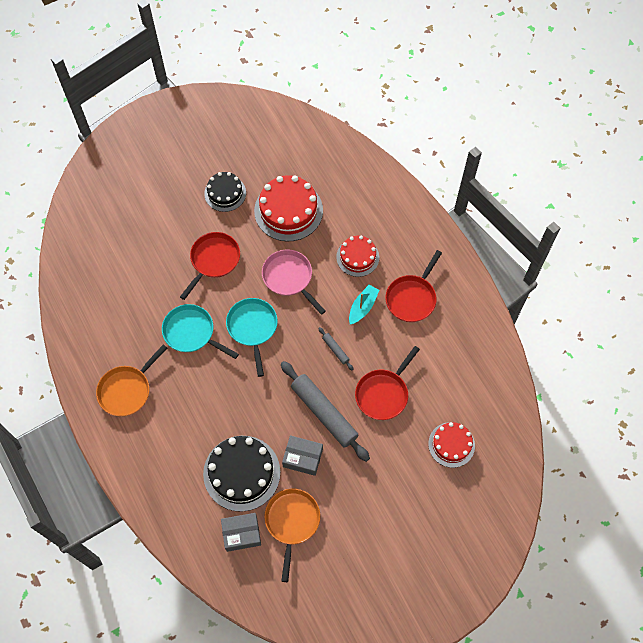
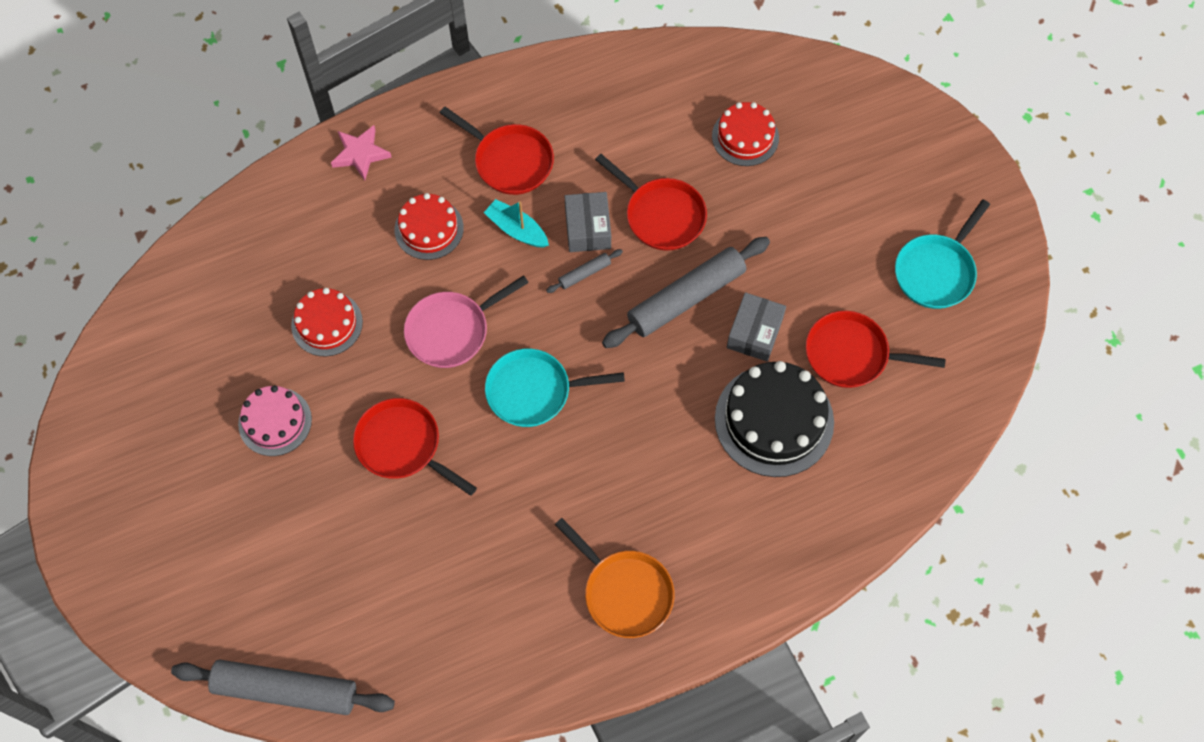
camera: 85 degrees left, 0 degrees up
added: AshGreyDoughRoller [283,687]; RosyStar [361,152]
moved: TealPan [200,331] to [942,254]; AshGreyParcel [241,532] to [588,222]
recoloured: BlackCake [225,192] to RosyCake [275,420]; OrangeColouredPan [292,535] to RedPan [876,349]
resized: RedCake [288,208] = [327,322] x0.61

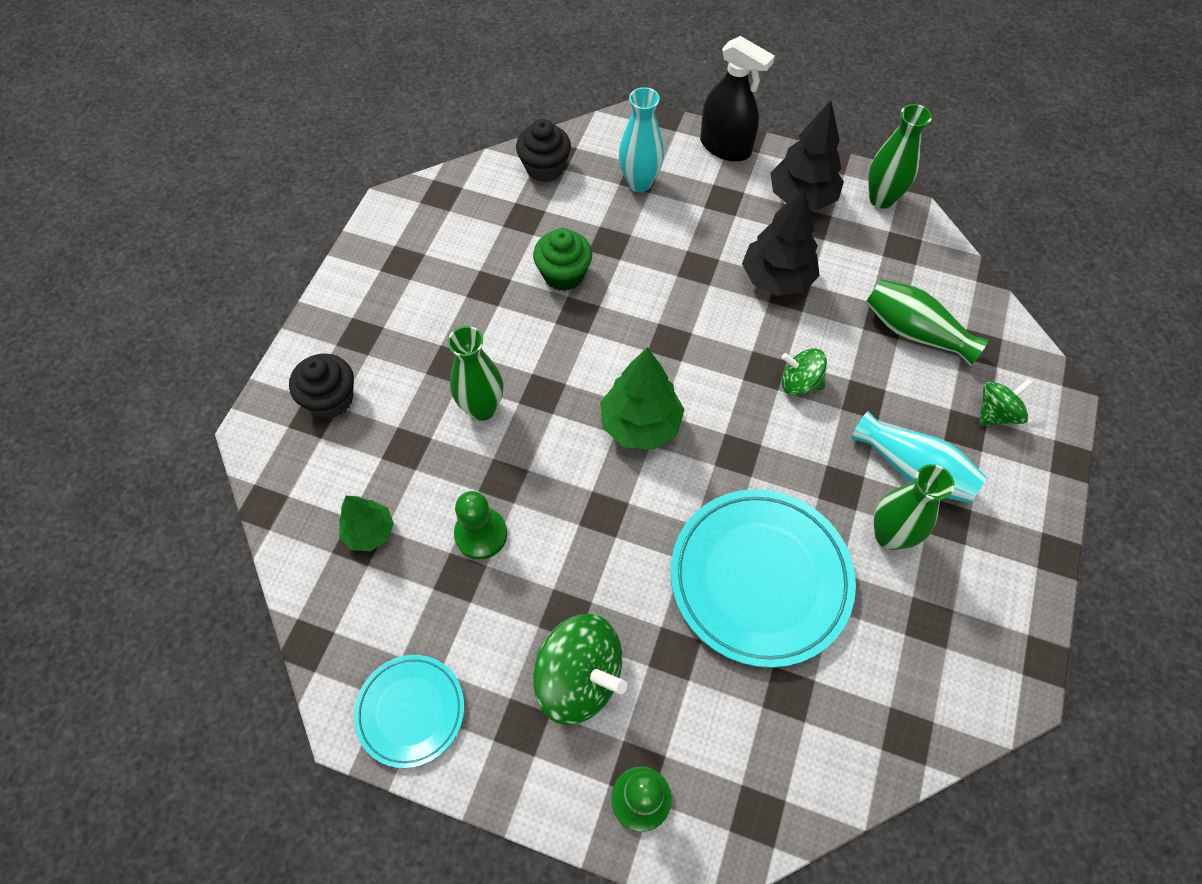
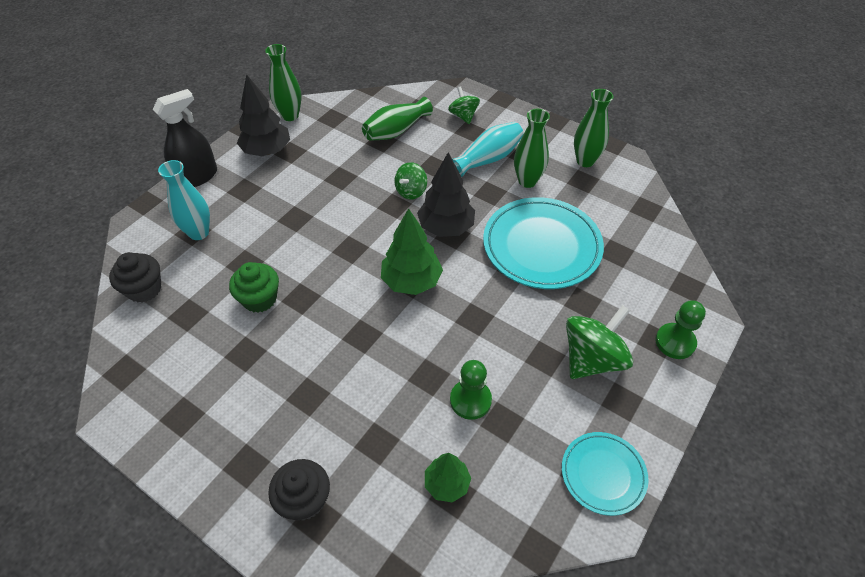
camera: 75 degrees left, 10 degrees down
moved: EmeraldFlowerVase [475,373] to [593,128]; BlackToyTree [781,241] to [446,194]

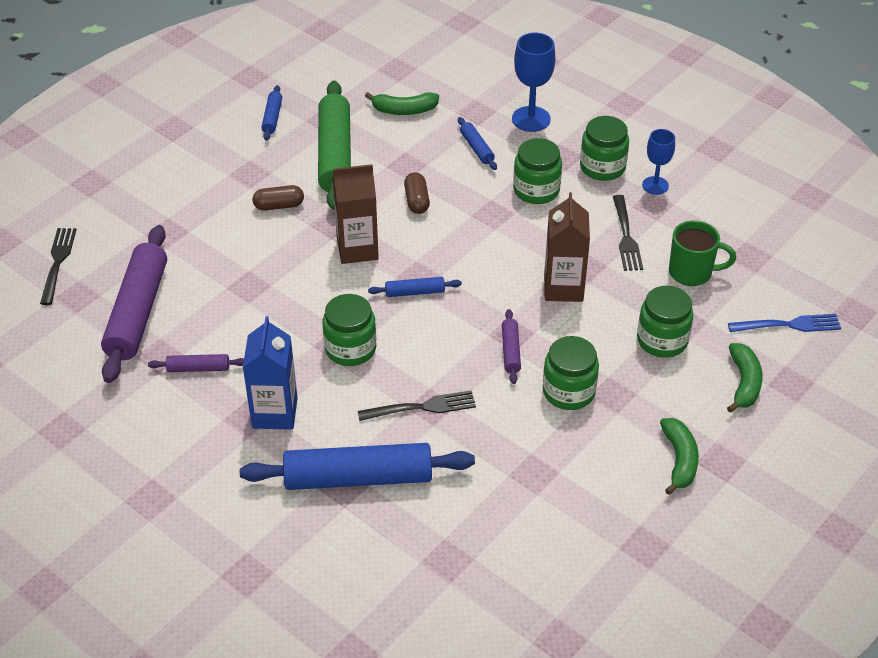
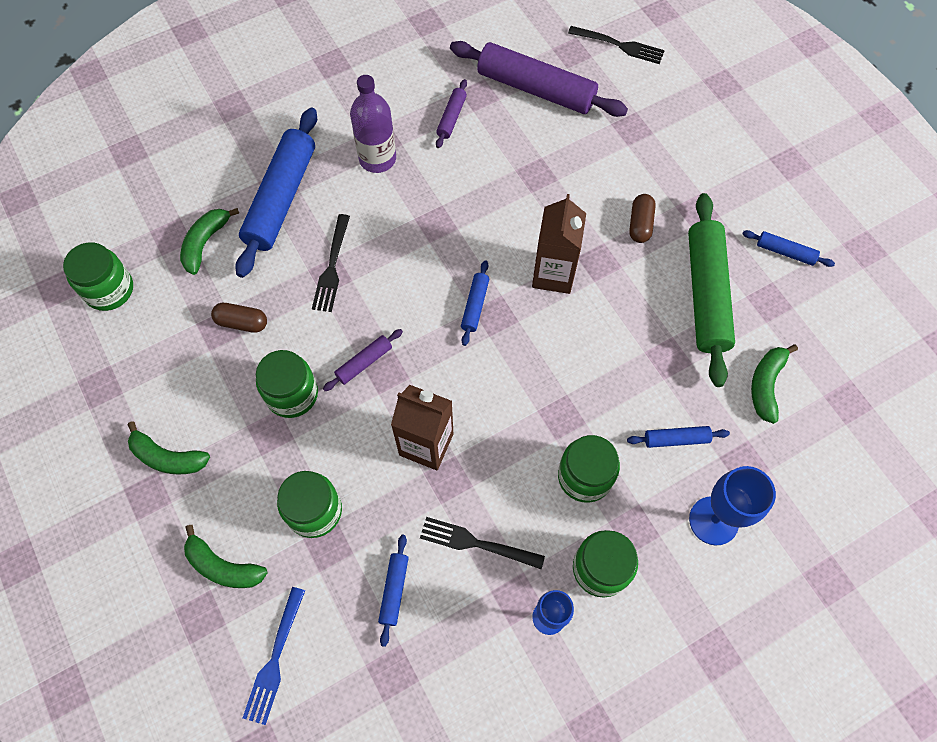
camera: 110 degrees right, 20 degrees up
added: EmeraldBanana [209,241]
moved: EmeraldPreserveJar [349,330] to [98,276]; BrownCapsule [417,193] to [239,318]
replaced: CobaltMilkCarton [270,373] to VioletBottle [373,124]; EmeraldCoffeeMug [702,253] to CobaltDoughRoller [393,591]
turned: EmeraldDoughRoller [334,145] = [711,290] 75 degrees clockwise; VioletDoughRoller [511,346] = [363,360] 60 degrees counterclockwise

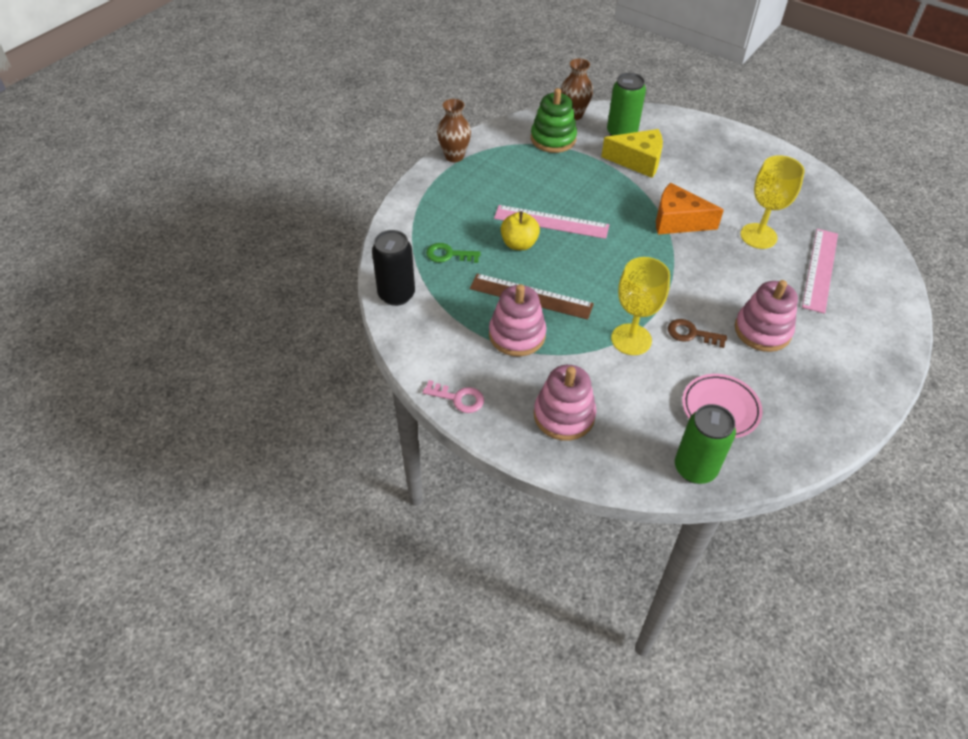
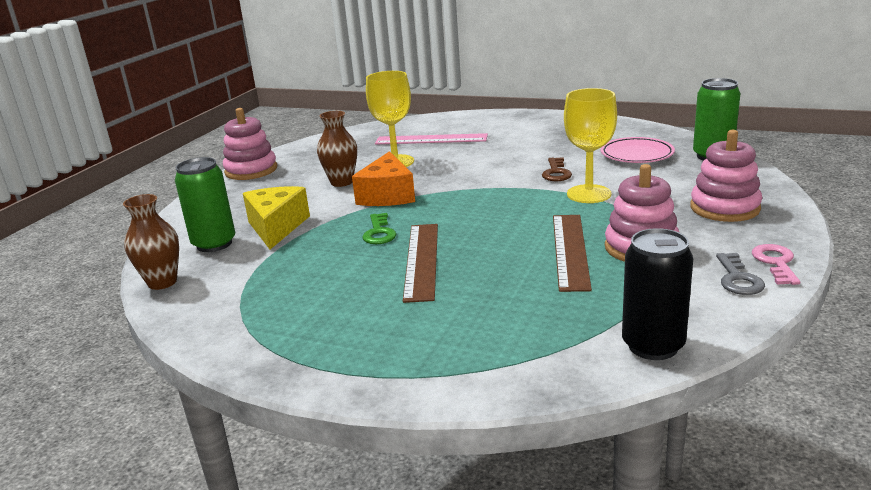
camera: 100 degrees left, 25 degrees down
removed: GoldenApple [520,230]; EmeraldStackingRings [554,120]
added: AshGreyDoorKey [740,274]
moved: EmeraldDoorKey [453,253] to [379,228]; BrownFlowerVase [454,130] to [337,149]; RosyStackingRings [766,316] to [250,144]
recoloured: RosyRuler [551,222] to BrownRuler [420,263]

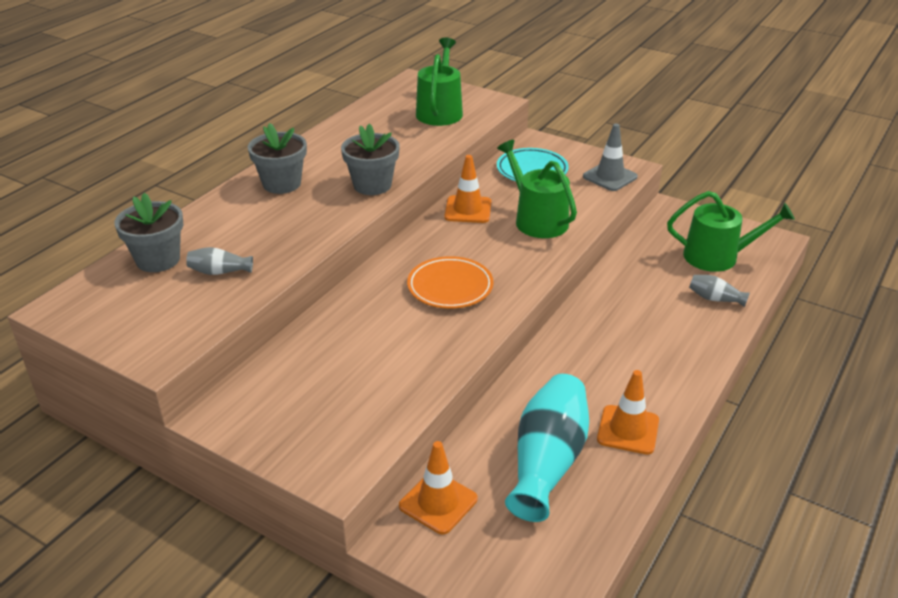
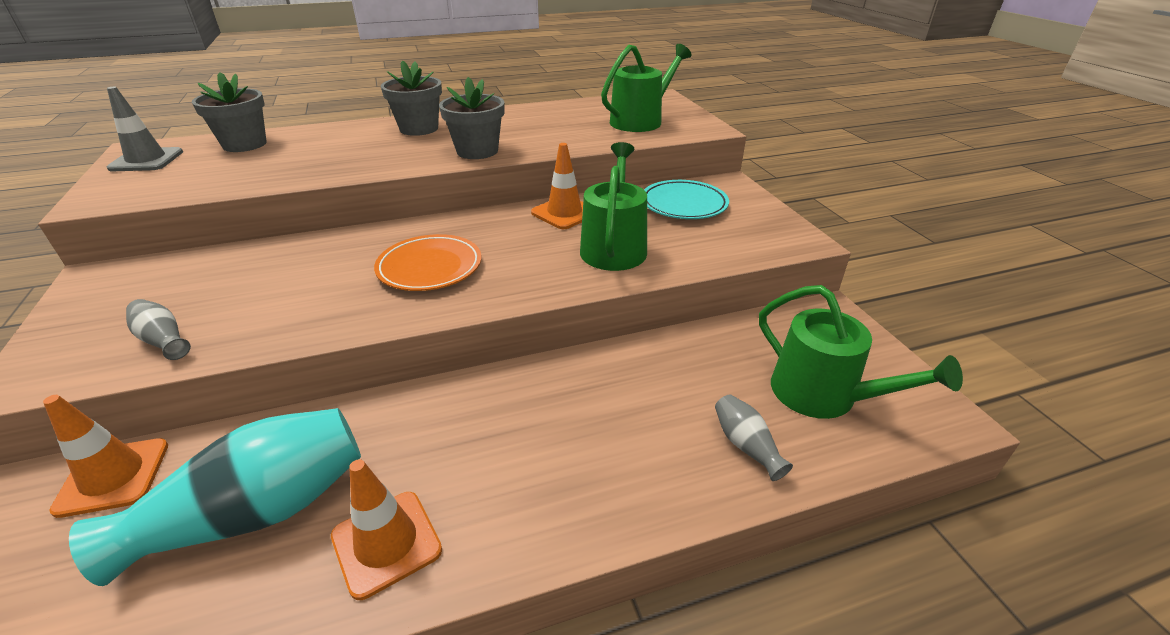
camera: 40 degrees right, 0 degrees up
moved: AshGreyFlowerVase [219,261] to [158,329]; AshGreyRoadCone [610,157] to [145,129]

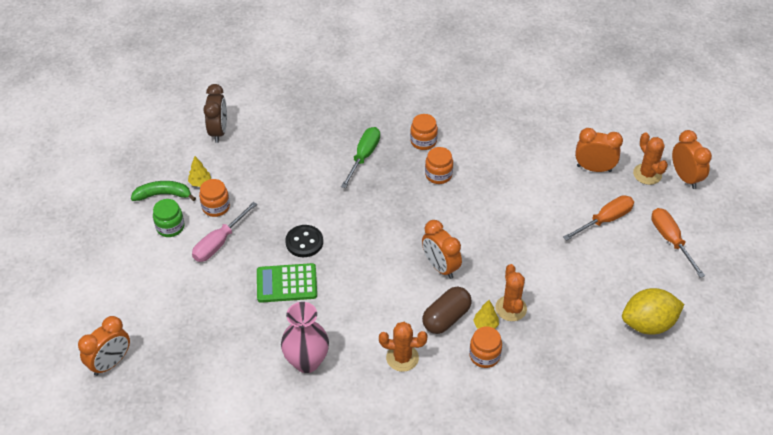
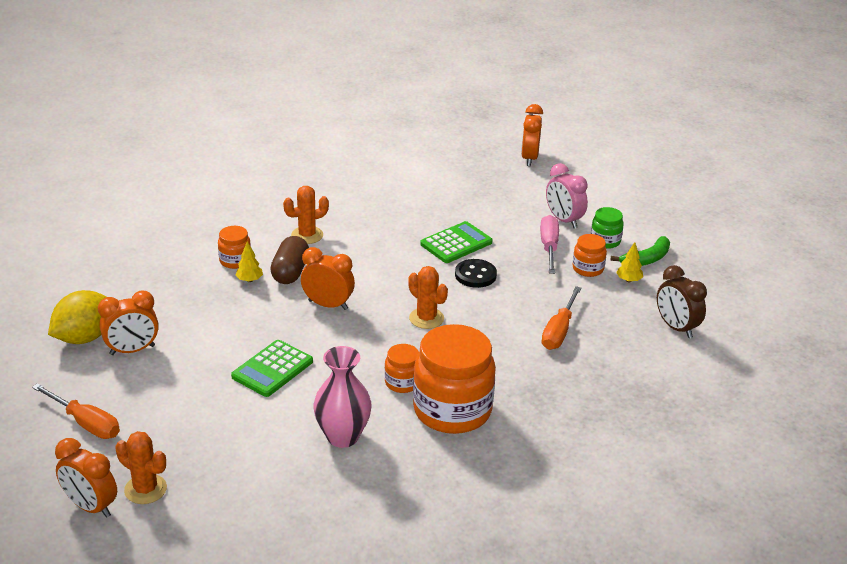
camera: 145 degrees right, 15 degrees down
removed: EmeraldHandScrewdriver [360,157]
added: EmeraldAddingMachine [272,368]; RosyBedsideClock [567,195]
moved: RosyFlowerVase [305,337] to [342,397]; OrangeColouredCactus [511,292] to [428,297]; OrangeColouredHandScrewdriver [598,218] to [561,318]; OrangeColouredBedsideClock [599,150] to [128,322]
resized: OrangeColouredPreserveJar [424,132] = [454,379] x2.13

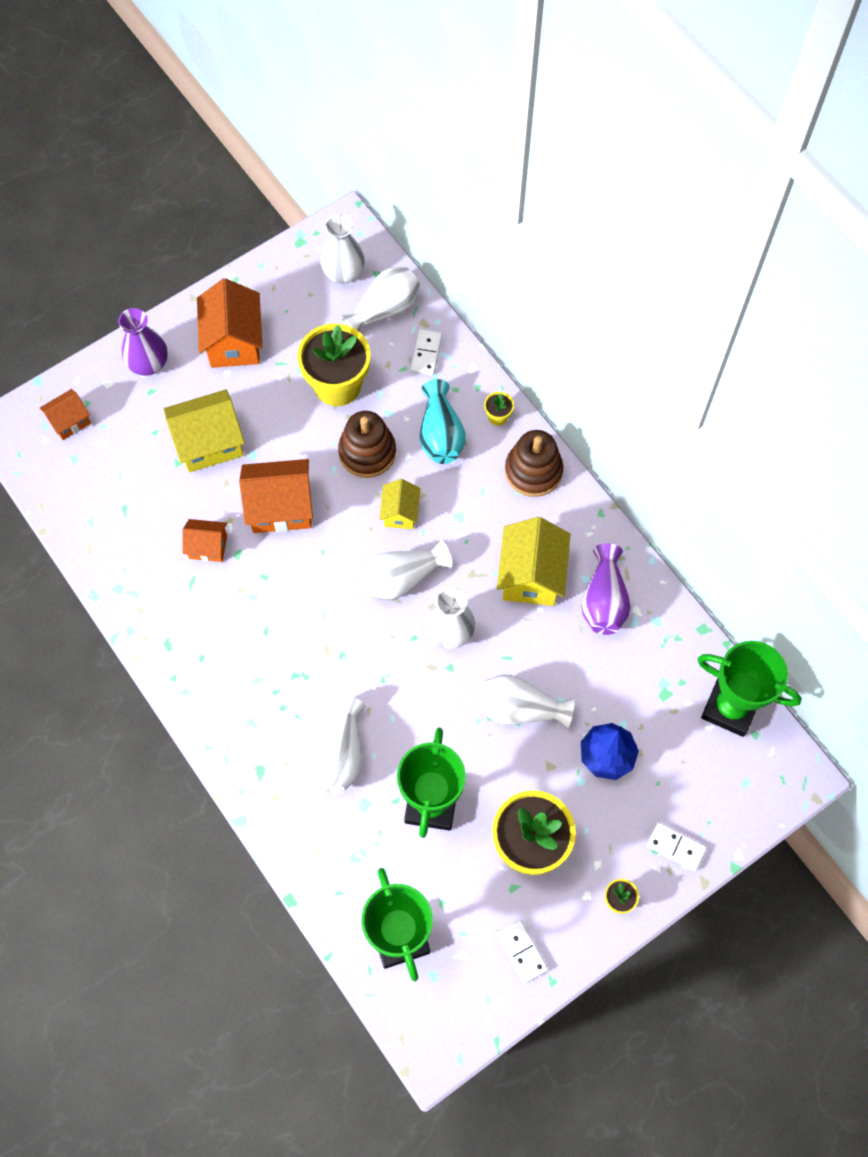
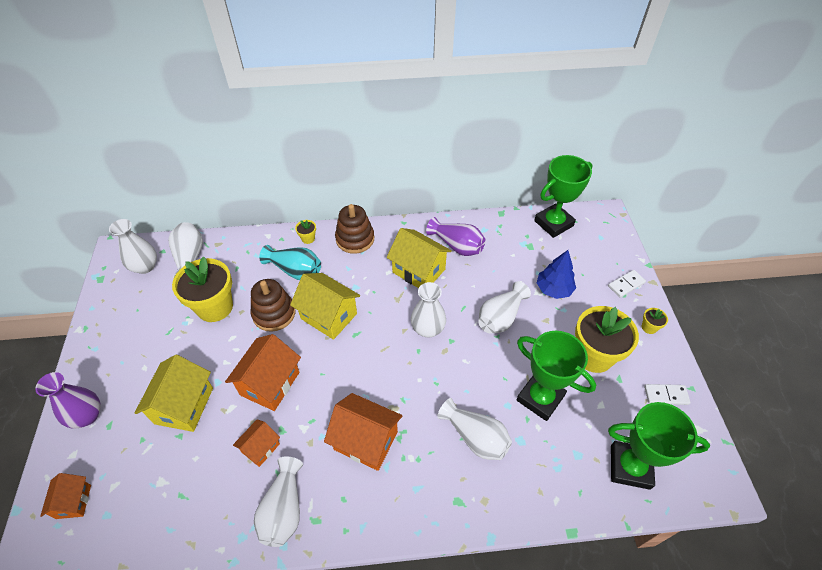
camera: 60 degrees left, 15 degrees down
removed: WhiteDominoTile [426,352]
moved: OrangeColouredHouse [229,323] to [363,432]; WhiteFlowerVase [406,570] to [278,501]
resized: GoldenHouse [399,504] = [325,306] x1.74

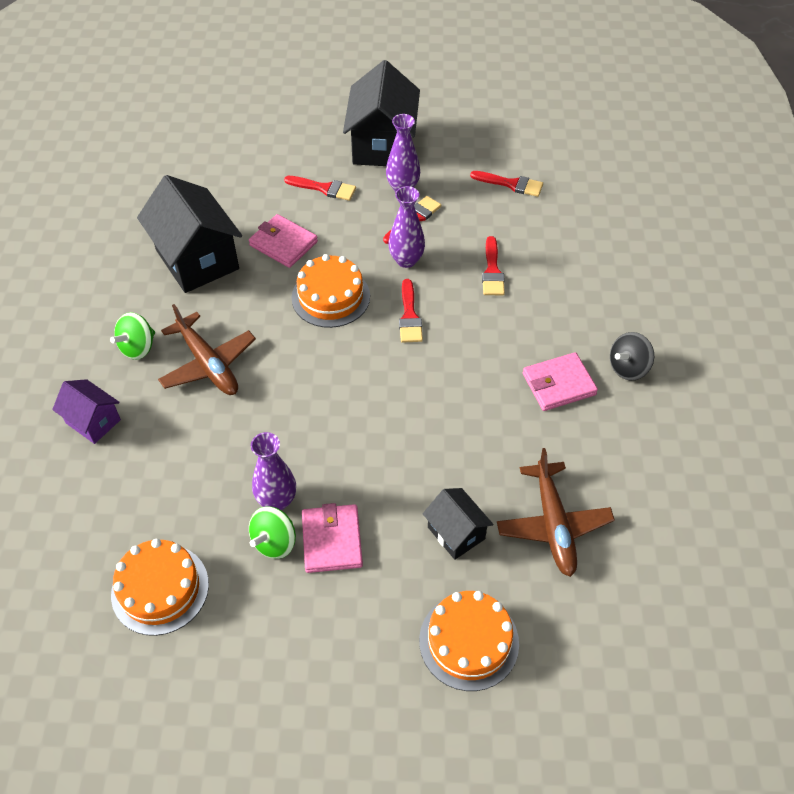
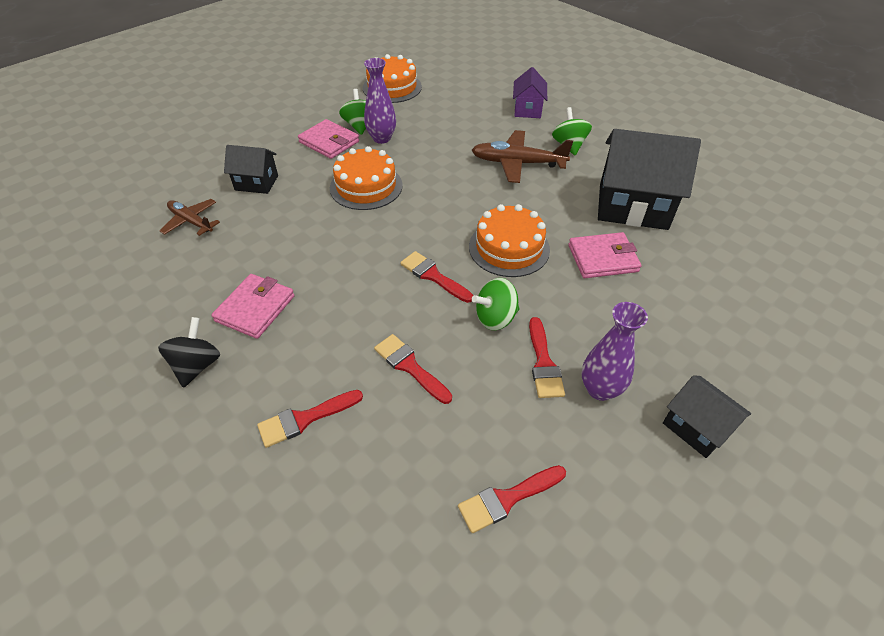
camera: 135 degrees right, 5 degrees down
moved: RedPaintBrush [320,188] to [310,419]; OrangeColouredCake [469,641] to [366,178]
replaced: VioletFlowerVase [406,227] to EmeraldSpinningTop [496,304]
turned: VioletHouse [86,411] = [530,92] 75 degrees counterclockwise
resized: BlackHouse [381,113] = [707,417] x0.53; BrownToyPlane [556,512] = [190,217] x0.64

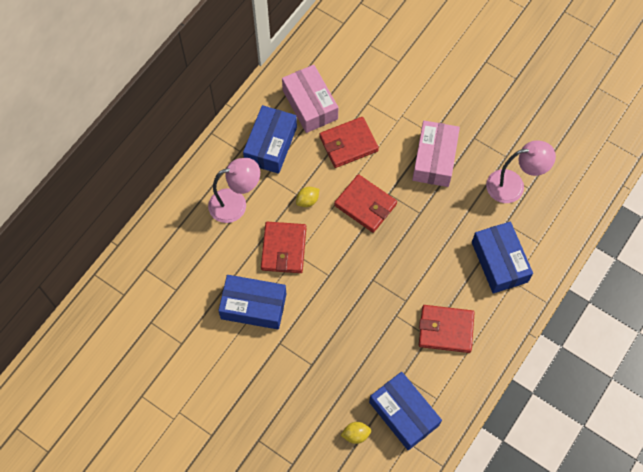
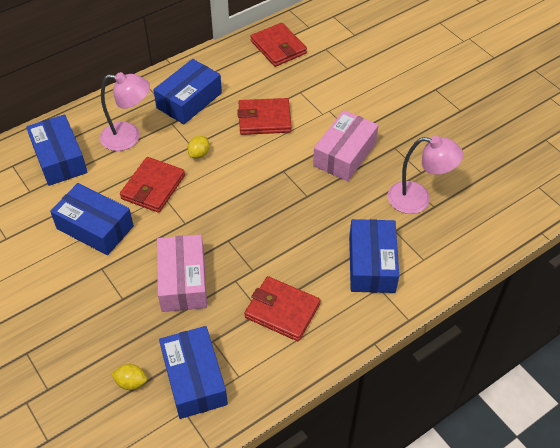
camera: 20 degrees right, 15 degrees down
added: CobaltParcel [57,150]
moved: RosyParcel [310,99] to [182,273]; RedCardWallet [365,203] to [278,45]
turned: GoldenCitrusFruit [307,197] = [198,147] 45 degrees counterclockwise

